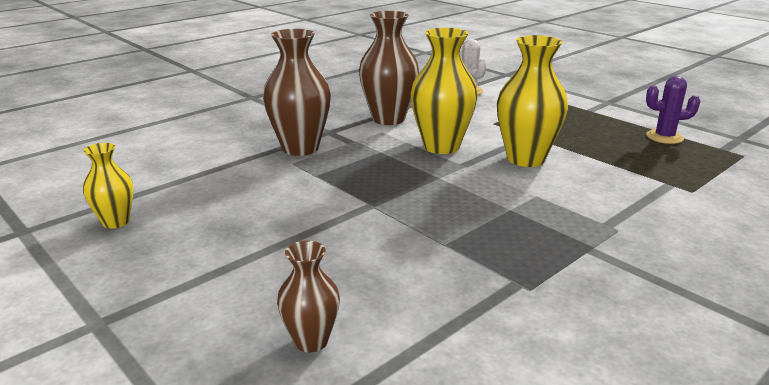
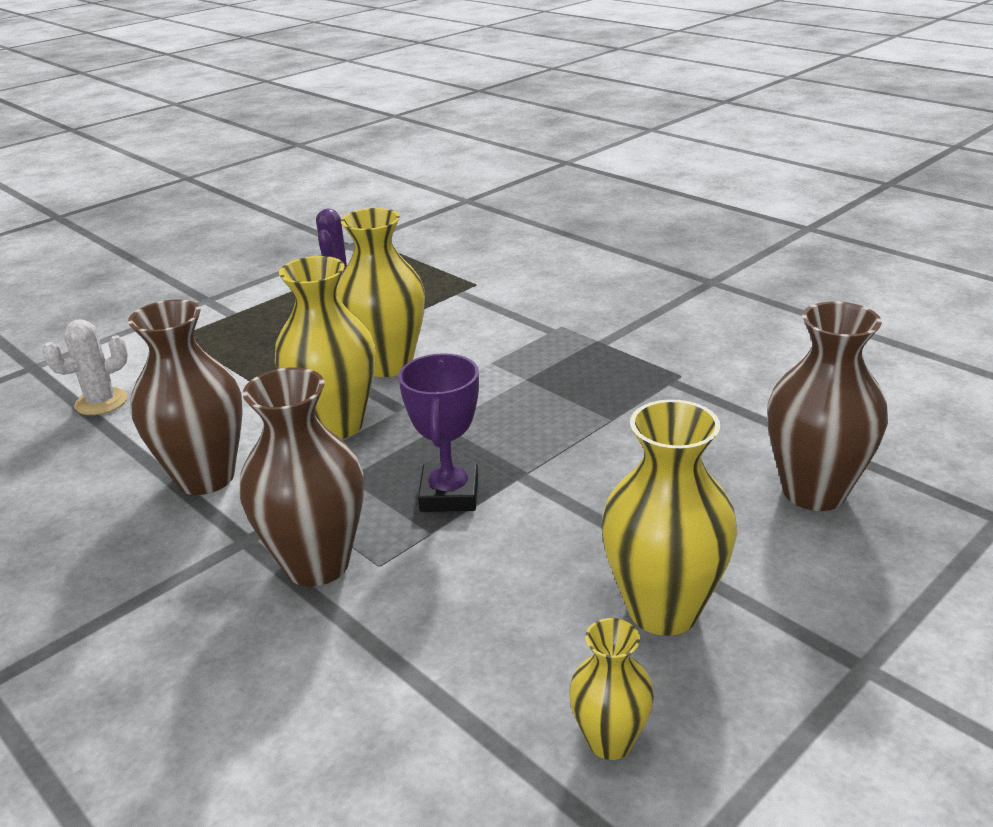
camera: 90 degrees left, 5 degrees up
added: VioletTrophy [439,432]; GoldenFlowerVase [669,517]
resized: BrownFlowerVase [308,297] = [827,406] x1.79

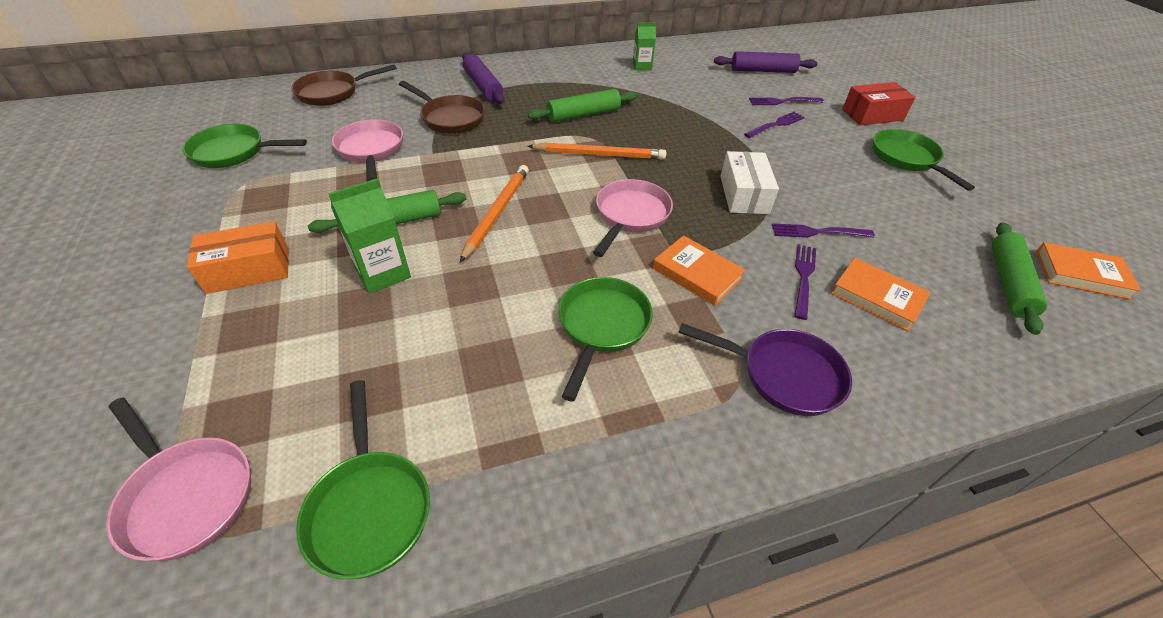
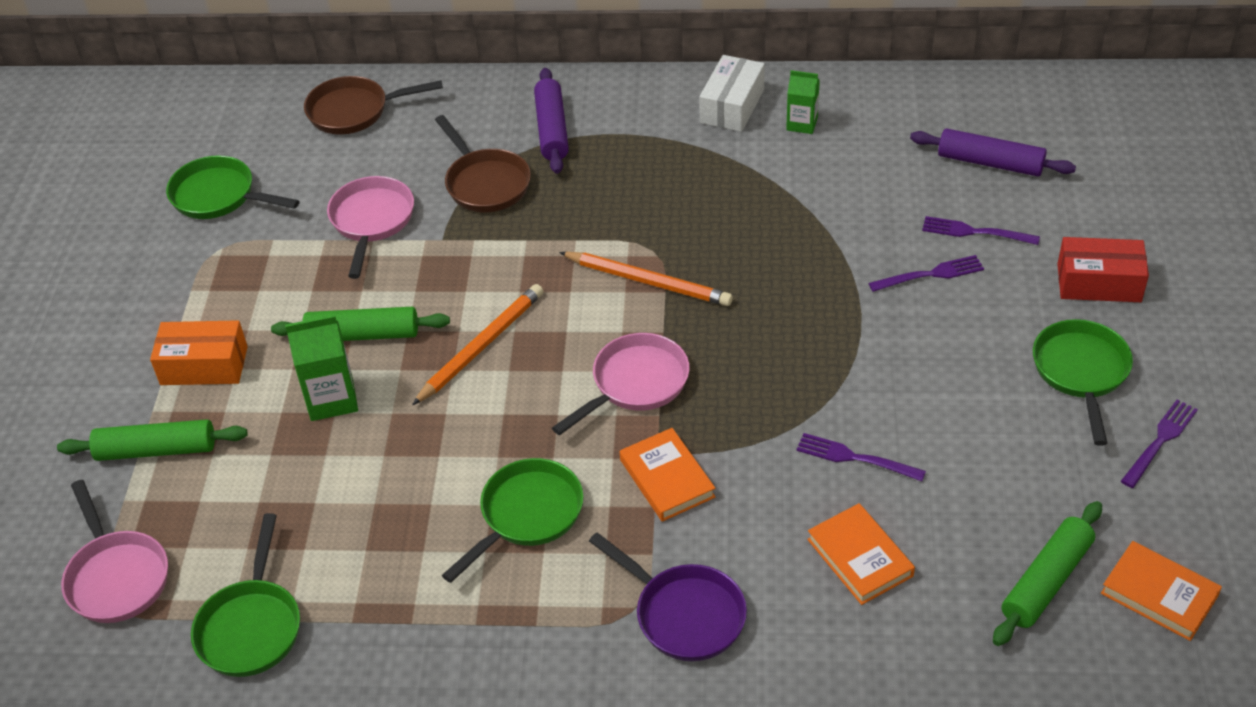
camera: 25 degrees right, 0 degrees up
moved: EmeraldDoughRoller [582,105] to [152,440]; WhiteParcel [749,182] to [732,93]; VioletDinnerFork [805,282] to [1159,443]

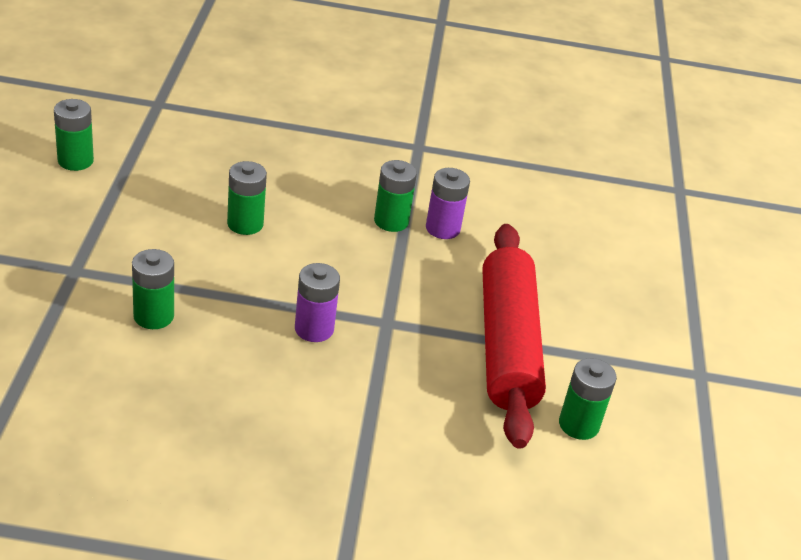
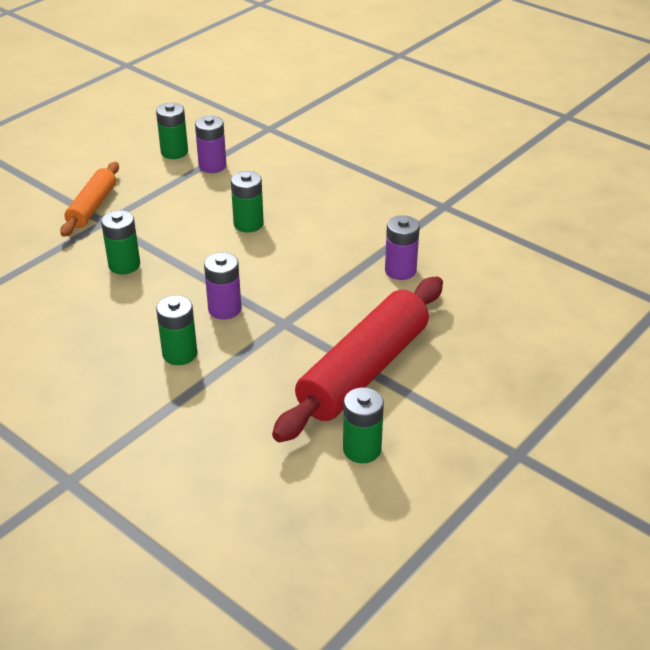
camera: 40 degrees right, 0 degrees up
added: OrangeColouredDoughRoller [89,199]; VioletBattery [210,144]
moved: EmeraldBattery [395,196] to [176,330]

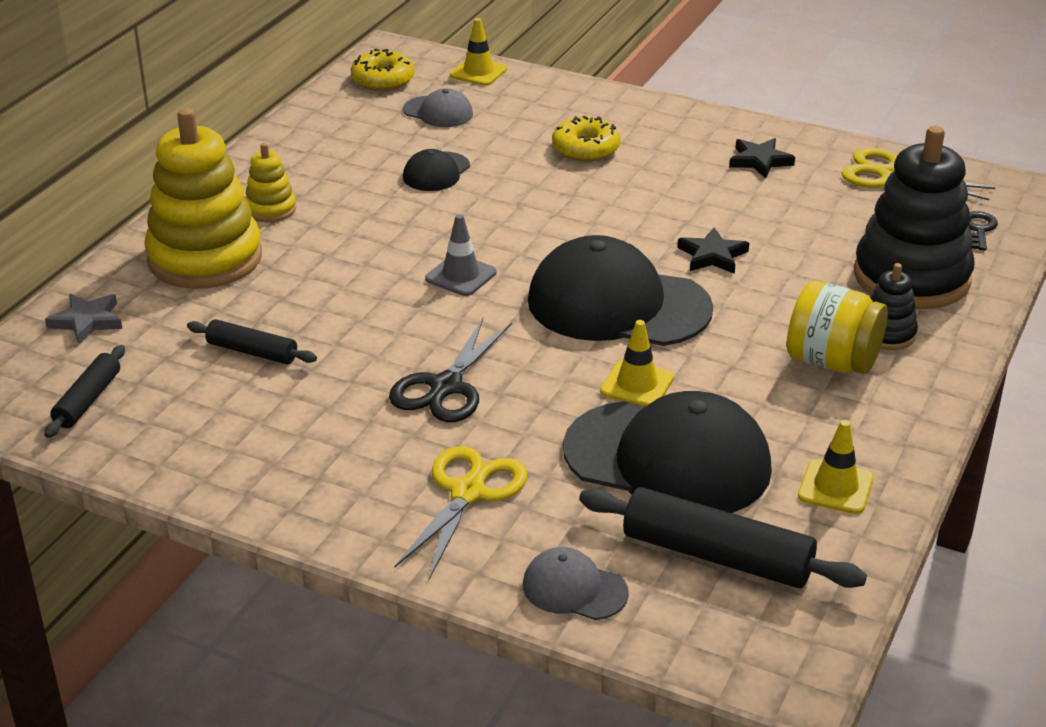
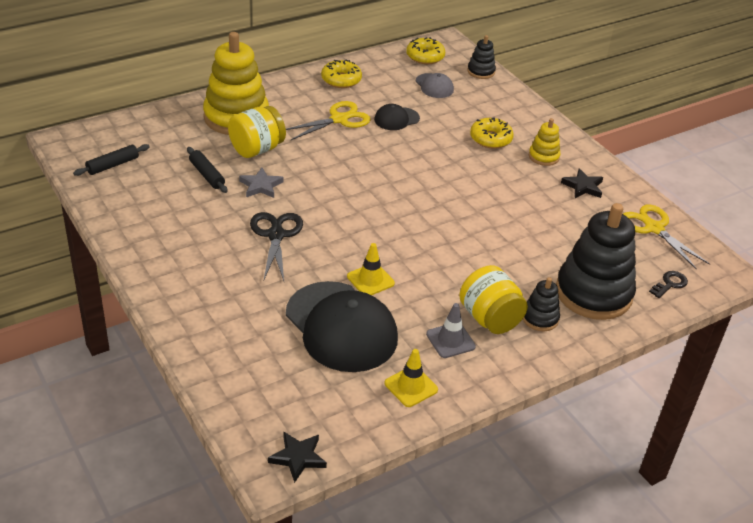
camera: 30 degrees right, 5 degrees up
removed: AshGreyBaseballCap [576,583]; BlackBaseballCap [620,290]; BlackDoughRoller [723,537]
added: GoldenPreserveJar [257,132]; GoldenDonut [341,74]
moved: AshGreyStar [84,319] to [261,183]; GoldenStackingRings [270,182] to [545,142]; GoldenScissors [461,512] to [328,120]; AshGreyRoadCone [461,255] to [451,330]; BlackStar [713,251] to [297,457]
replaced: GoldenRoadCone [478,52] to BlackStackingRings [481,57]
turned: BlackScissors [450,370] = [276,246] 120 degrees clockwise

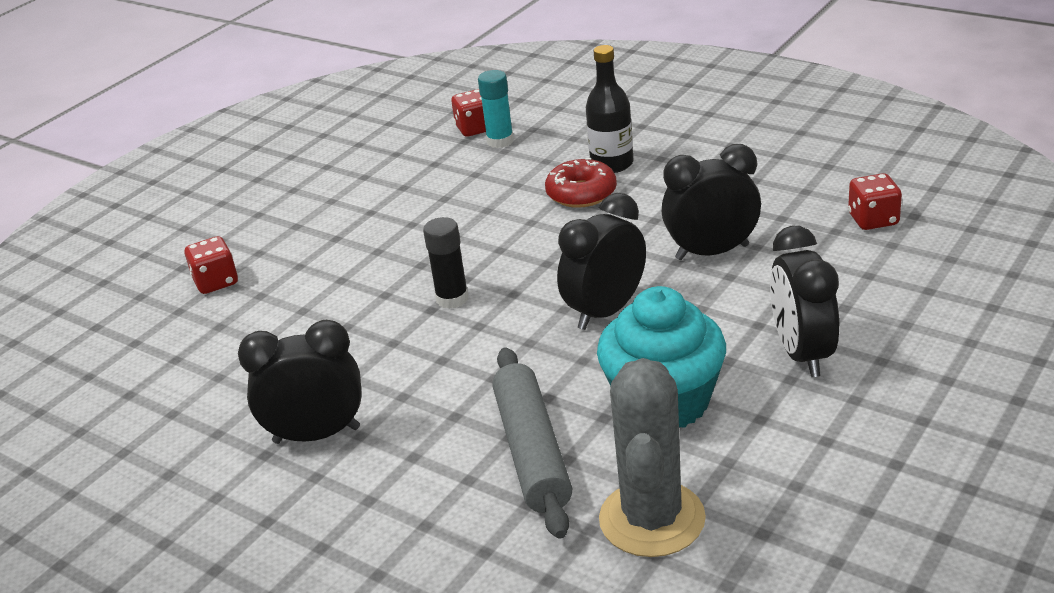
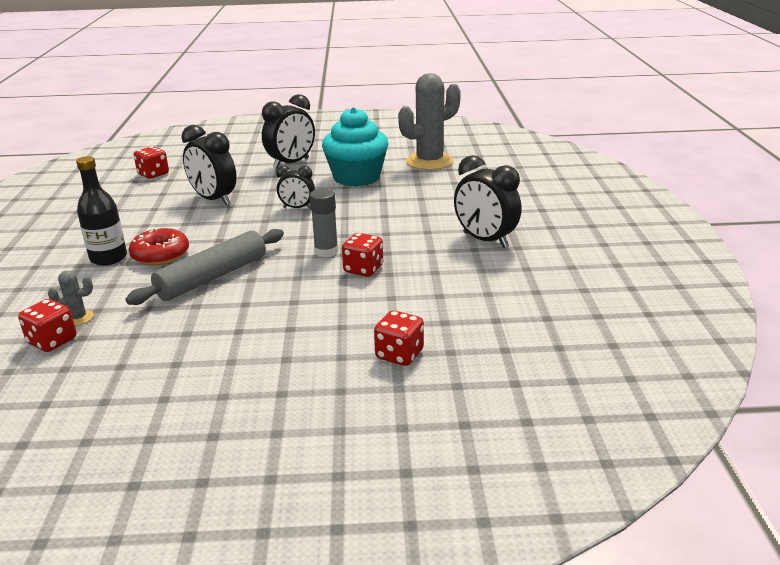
camera: 130 degrees left, 5 degrees down
added: RedDie [362,255]
moved: AshGreyDoughRoller [532,443] to [204,267]
replaced: TealGlueStick [496,109] to AshGreyCactus [70,298]
recoloured: BlackGlueStick [445,263] to AshGreyGlueStick [324,223]
resized: BlackBedsideClock [601,261] = [295,187] x0.59

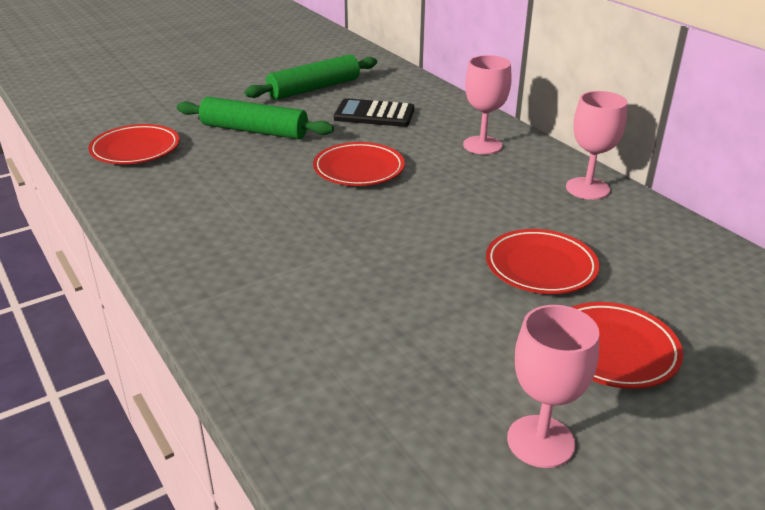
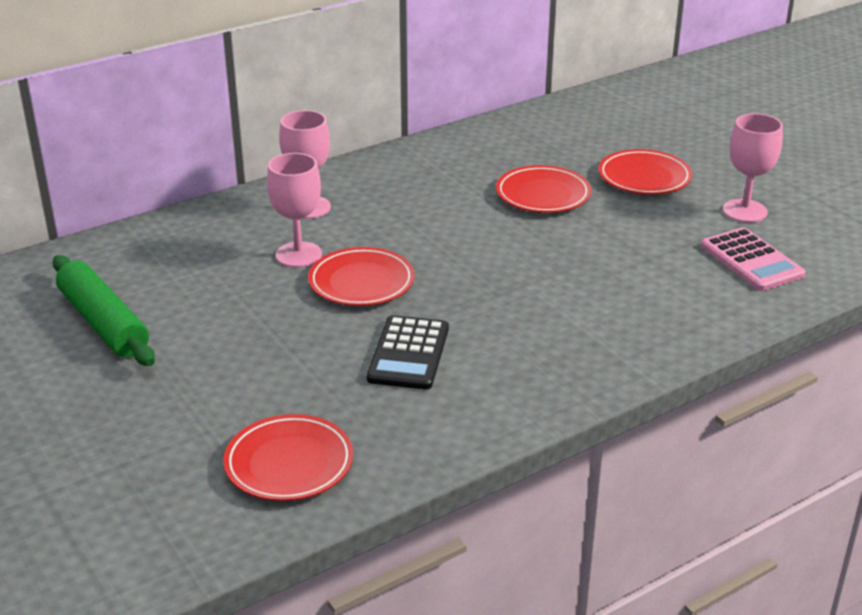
camera: 90 degrees left, 0 degrees up
removed: EmeraldDoughRoller [255,118]
added: RosyAddingMachine [753,259]
moved: BlackAddingMachine [374,112] to [408,352]; RosyChalice [597,145] to [294,210]

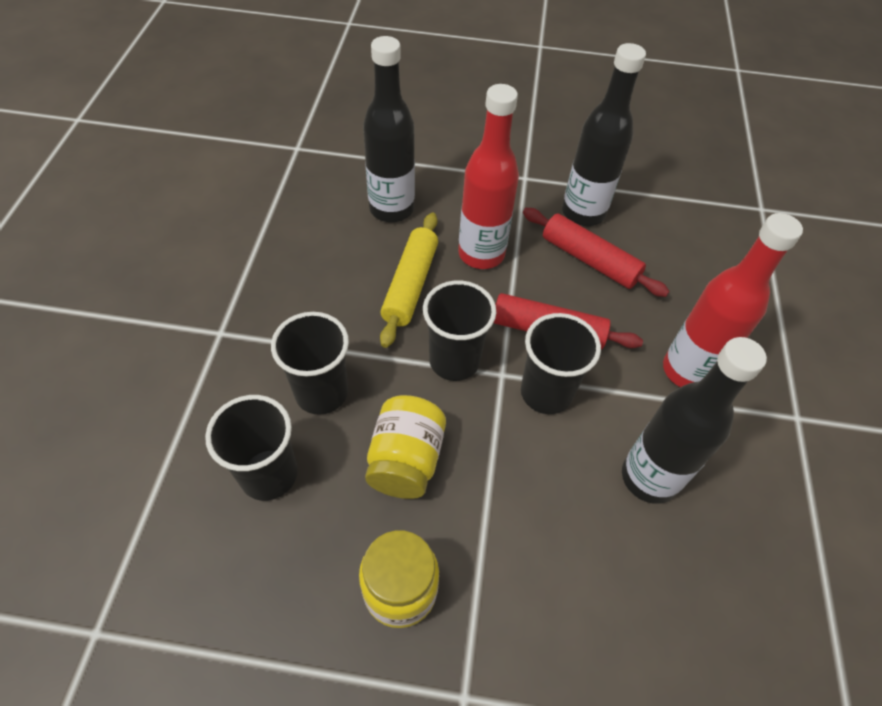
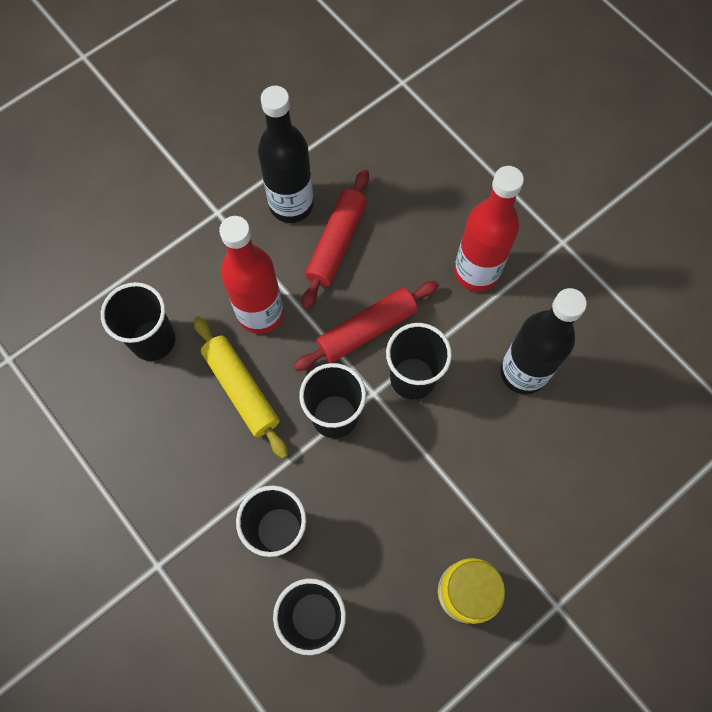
camera: 45 degrees left, 15 degrees up
removed: GoldenPreserveJar [405,447]
replaced: BlackBottle [389,129] to BlackBeaker [138,321]
turned: RedDoughRoller [596,252] = [335,239] 60 degrees counterclockwise

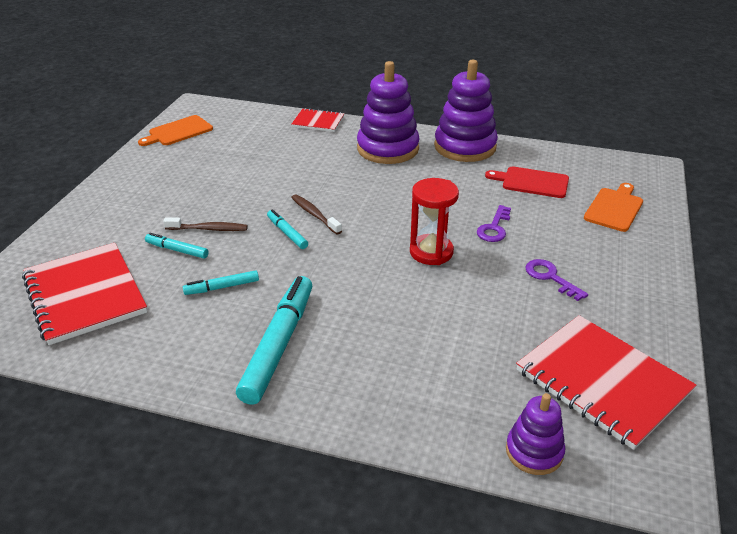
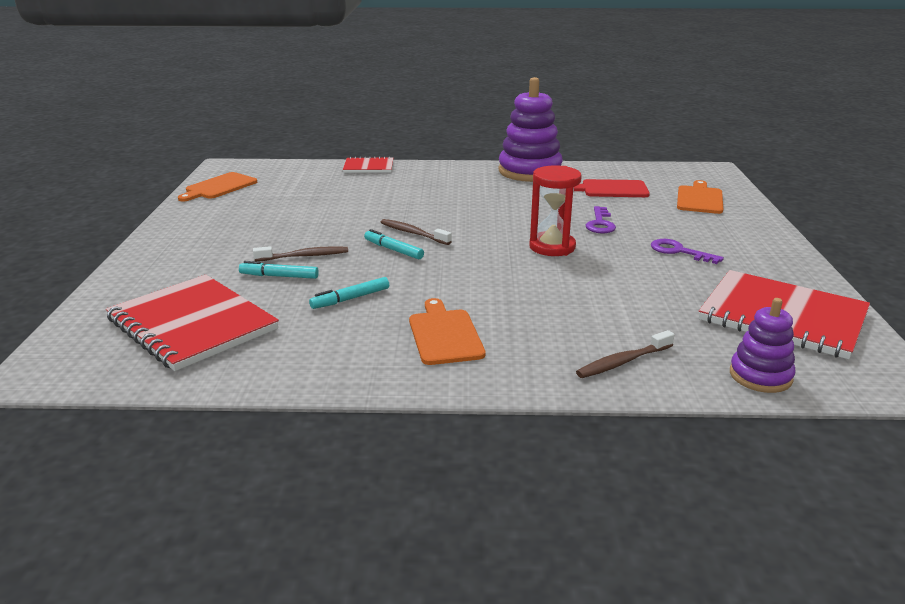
camera: 15 degrees left, 10 degrees down
removed: VioletStackingRings [388,112]
added: BrownToothbrush [625,354]
replaced: TealMarker [274,340] to OrangeColouredChoppingBoard [447,331]

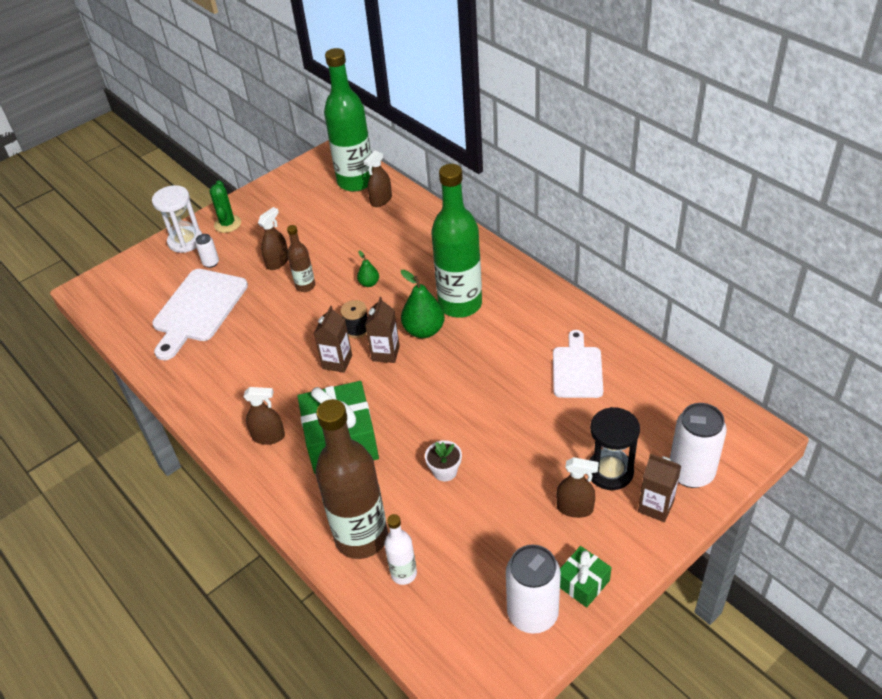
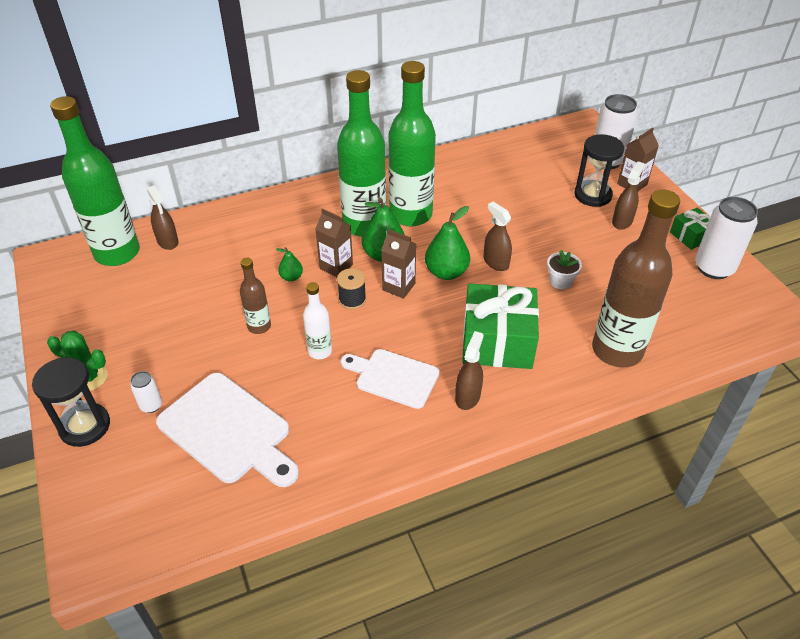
camera: 75 degrees left, 0 degrees up
added: EmeraldBottle [412,144]; EmeraldPearFruit [447,243]
moved: BrownSprayBottle [273,238] to [497,236]; BrownMilkCarton [332,339] to [334,242]; WhiteBottle [400,549] to [317,320]; WhiteChoppingBoard [578,364] to [390,379]
recoloured: WhiteSandglass [177,219] to BlackSandglass [71,402]

